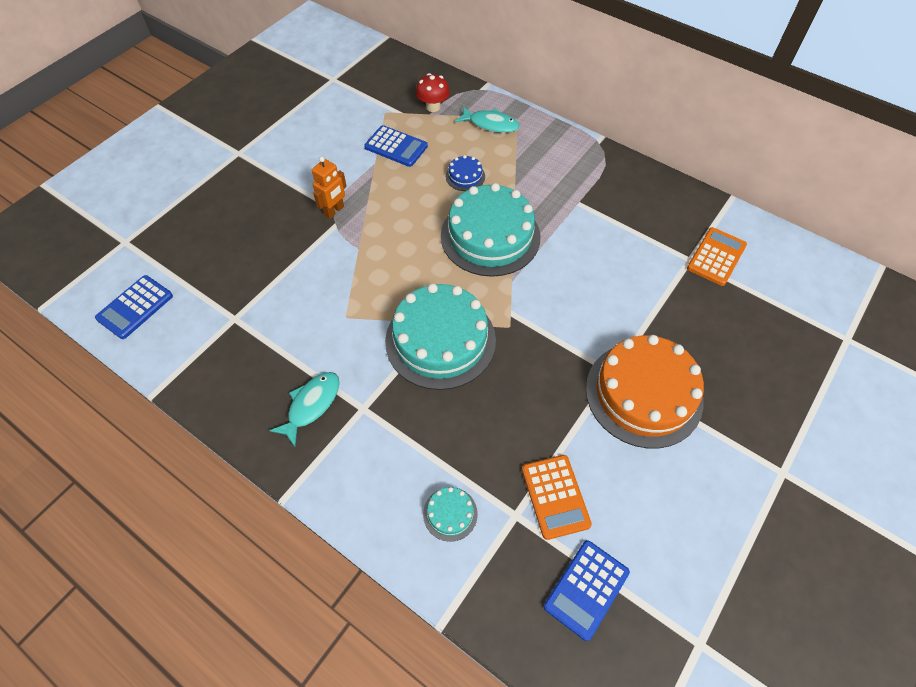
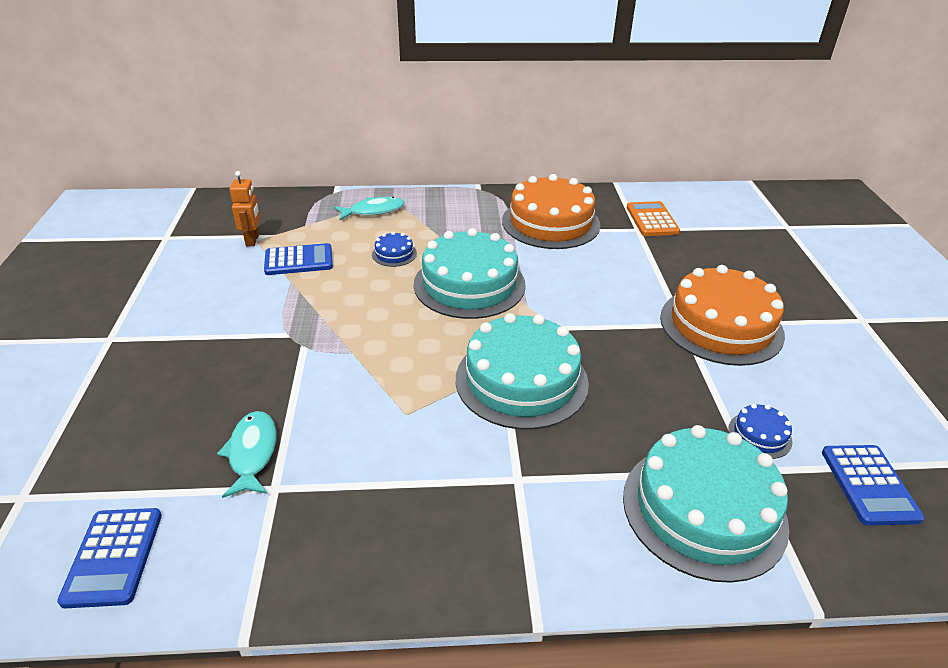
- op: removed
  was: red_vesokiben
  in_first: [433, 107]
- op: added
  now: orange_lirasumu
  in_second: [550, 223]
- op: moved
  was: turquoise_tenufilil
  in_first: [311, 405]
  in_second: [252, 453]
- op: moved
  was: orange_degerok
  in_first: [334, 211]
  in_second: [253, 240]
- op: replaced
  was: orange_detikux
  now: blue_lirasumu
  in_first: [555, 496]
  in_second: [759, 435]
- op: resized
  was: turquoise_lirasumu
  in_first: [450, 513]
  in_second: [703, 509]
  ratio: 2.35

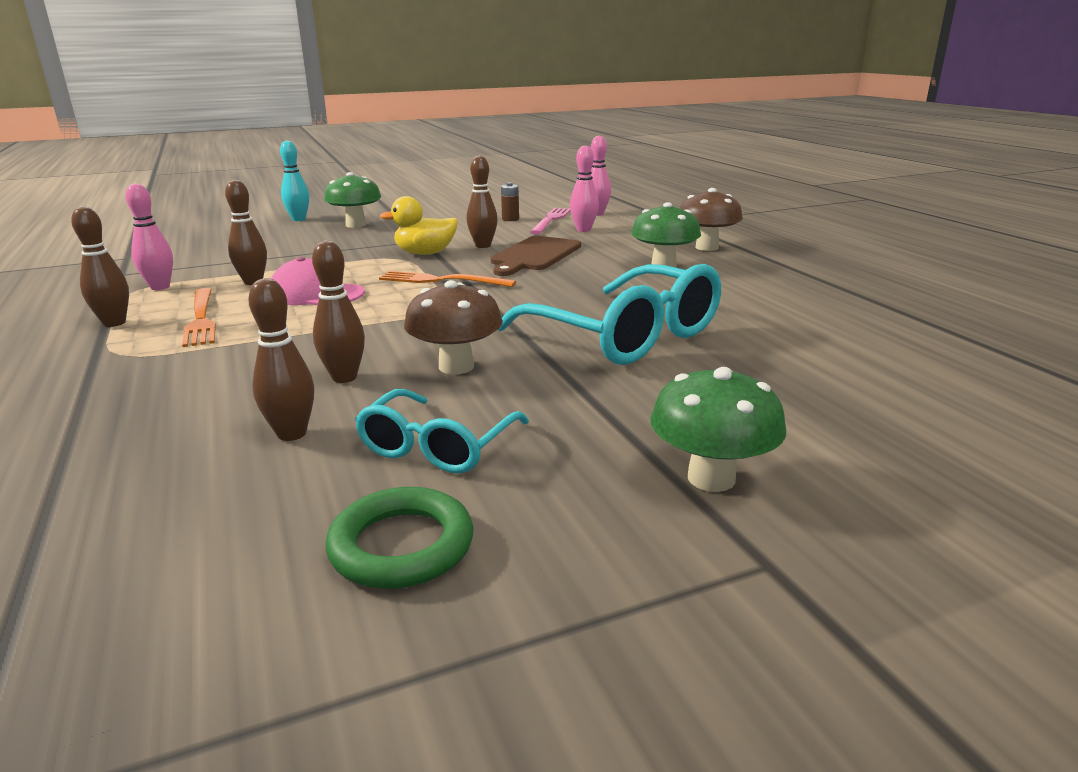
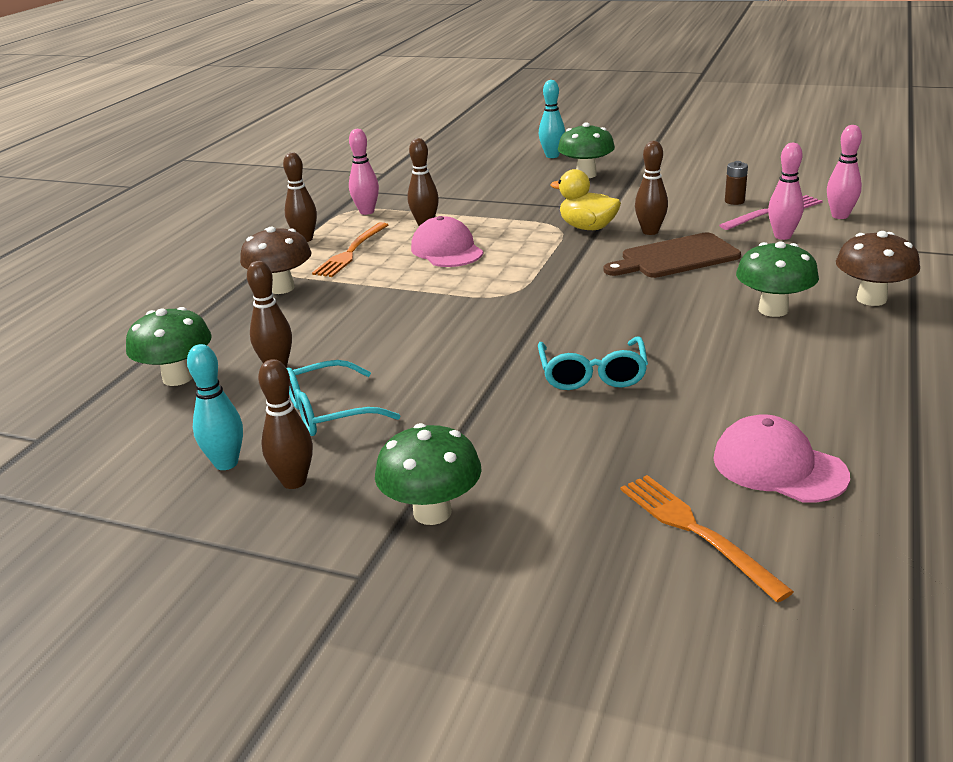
- op: added
  now: green_vesokiben
  in_second: [178, 378]
- op: added
  now: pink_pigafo
  in_second: [778, 466]
- op: moved
  was: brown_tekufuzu
  in_first: [344, 377]
  in_second: [294, 481]
- op: moved
  was: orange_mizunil
  in_first: [441, 280]
  in_second: [696, 531]
- op: moved
  was: brown_vesokiben
  in_first: [456, 367]
  in_second: [281, 288]
- op: replaced
  was: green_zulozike
  now: turquoise_tekufuzu
  in_first: [401, 545]
  in_second: [226, 463]
- op: resized
  was: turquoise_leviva
  in_first: [625, 336]
  in_second: [592, 375]
  ratio: 0.57

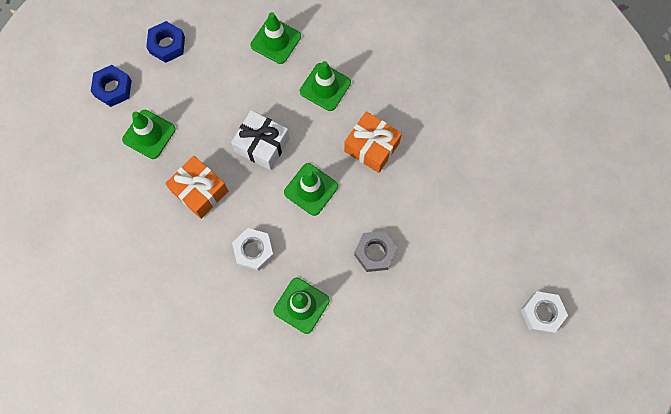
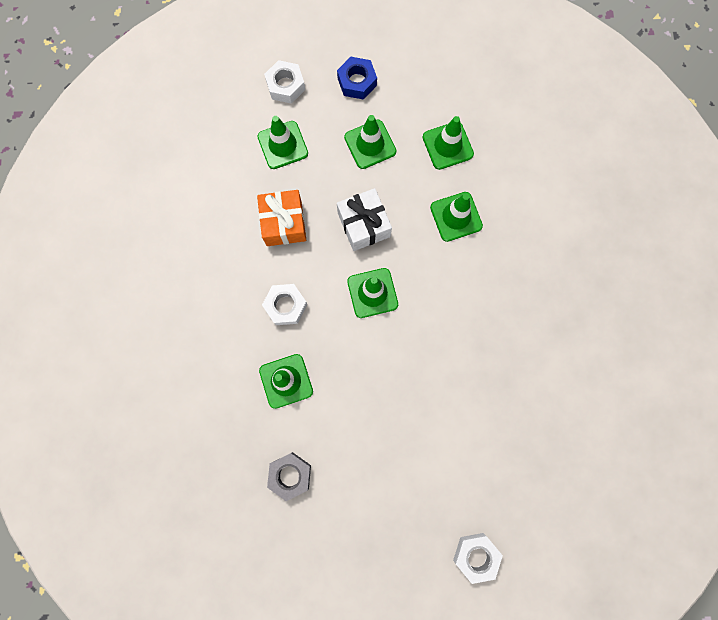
- op: removed
  was: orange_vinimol
  in_first: [371, 147]
- op: added
  now: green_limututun
  in_second: [370, 144]
- op: moved
  was: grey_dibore
  in_first: [375, 253]
  in_second: [290, 475]
- op: recoloured
  was: blue_dibore
  now: white_dibore
  in_first: [113, 88]
  in_second: [285, 86]

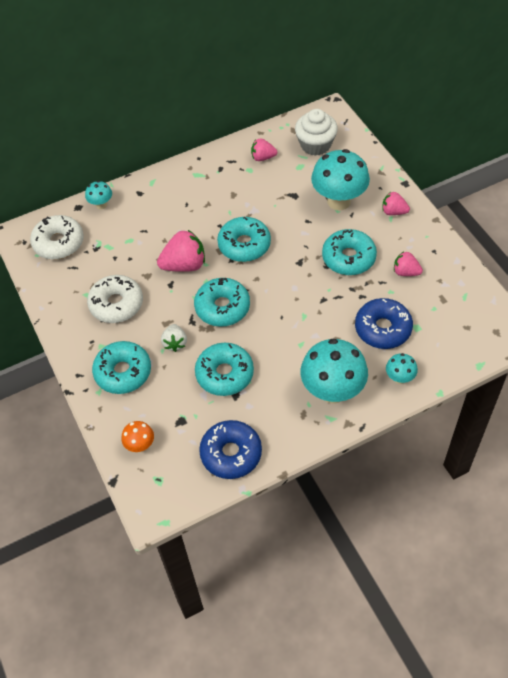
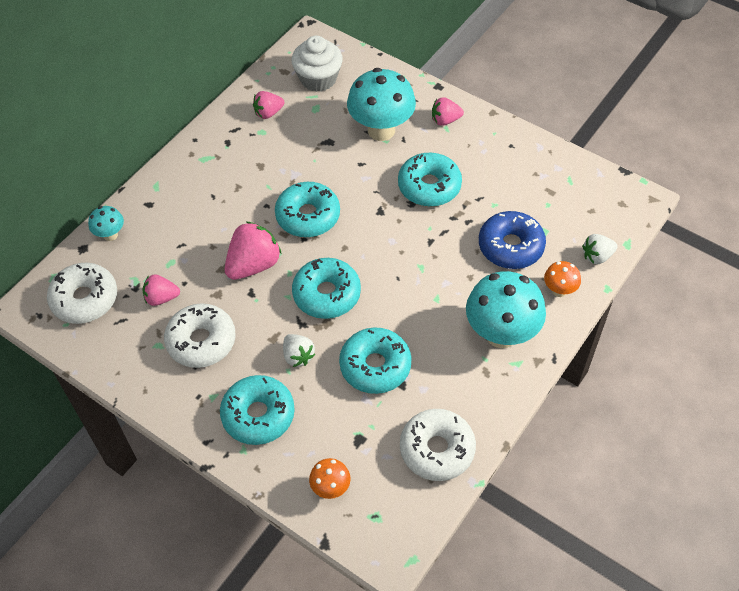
- op: added
  now: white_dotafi
  in_second: [597, 256]
- op: moved
  was: pink_dotafi
  in_first: [405, 272]
  in_second: [161, 298]
- op: recoloured
  was: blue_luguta
  now: white_luguta
  in_first: [231, 453]
  in_second: [437, 449]
- op: recoloured
  was: turquoise_vesokiben
  now: orange_vesokiben
  in_first: [399, 378]
  in_second: [559, 290]

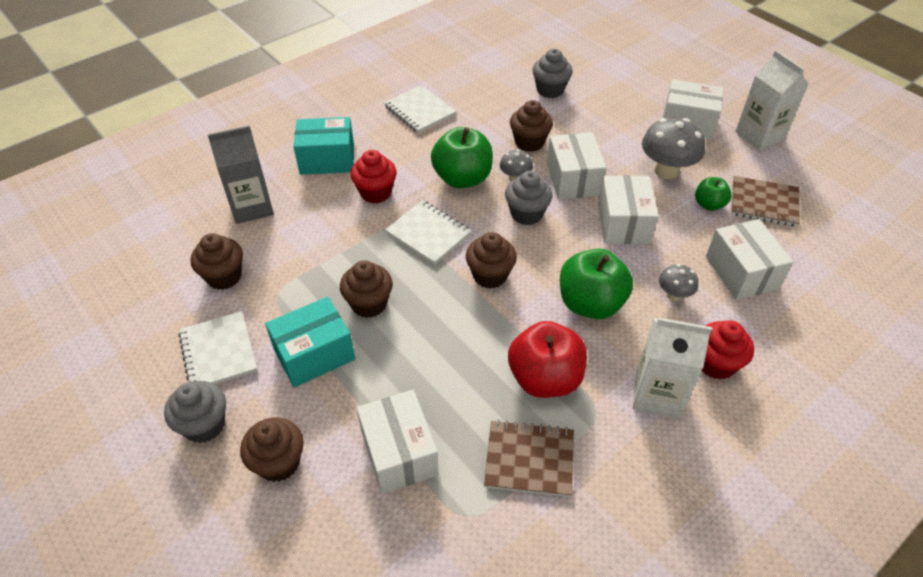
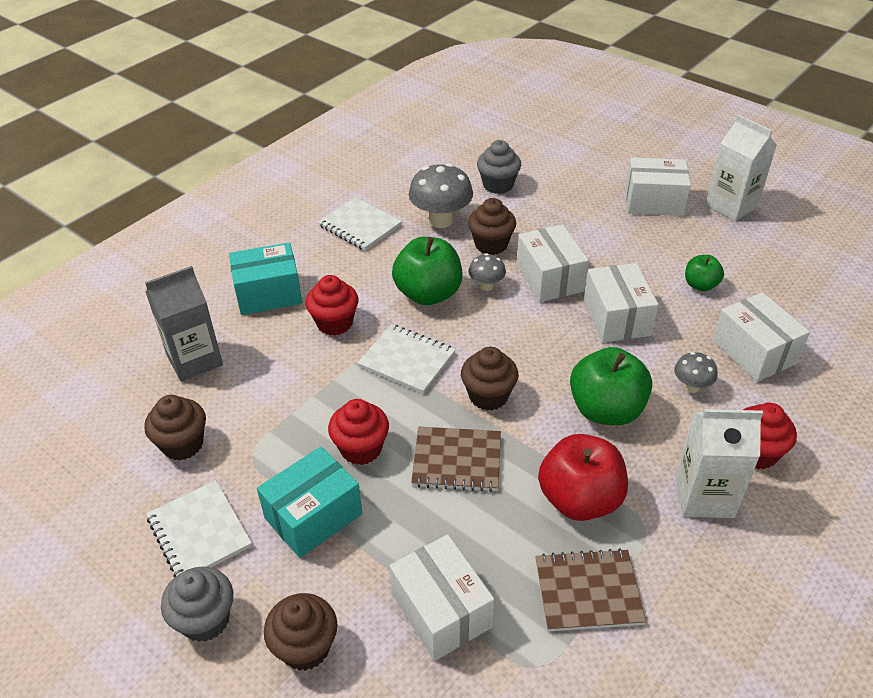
- op: removed
  was: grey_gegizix
  in_first: [526, 214]
- op: moved
  was: grey_vesokiben
  in_first: [666, 171]
  in_second: [441, 220]
- op: moved
  was: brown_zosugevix
  in_first: [764, 203]
  in_second: [457, 461]
- op: recoloured
  was: brown_gegizix
  now: red_gegizix
  in_first: [369, 304]
  in_second: [361, 449]

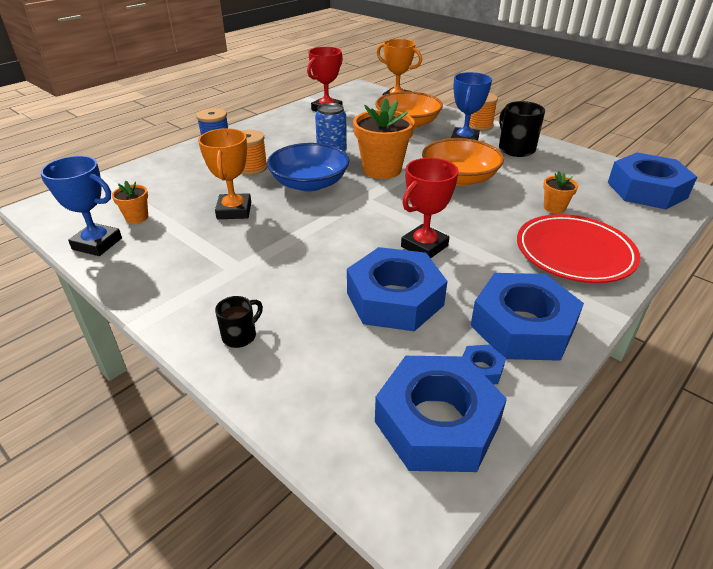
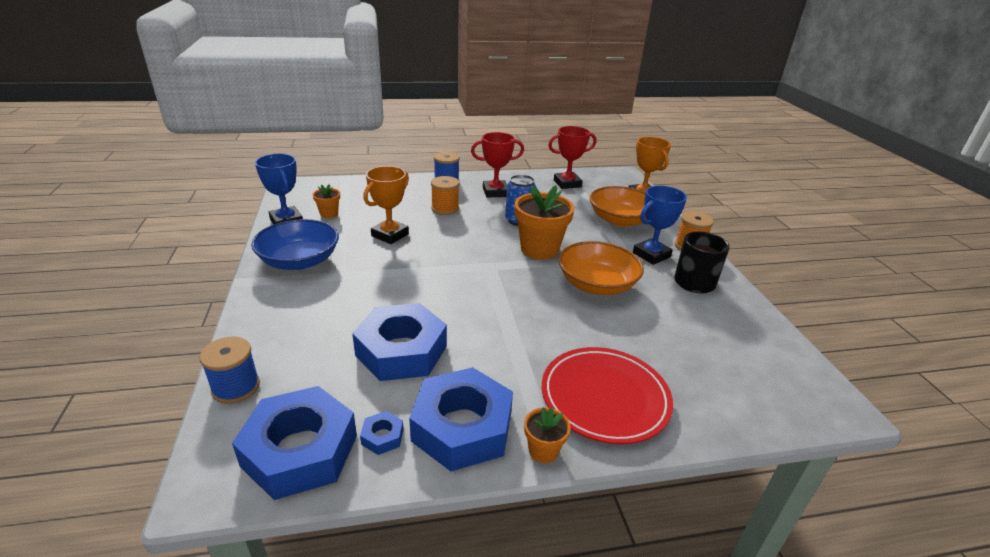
- op: removed
  was: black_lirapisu
  in_first: [240, 336]
- op: removed
  was: blue_dibore
  in_first: [646, 190]
- op: added
  now: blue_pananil
  in_second: [236, 387]
- op: moved
  was: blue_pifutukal
  in_first: [309, 183]
  in_second: [299, 261]
- op: moved
  was: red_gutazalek
  in_first: [424, 246]
  in_second: [495, 192]
- op: moved
  was: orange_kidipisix
  in_first: [554, 208]
  in_second: [543, 451]

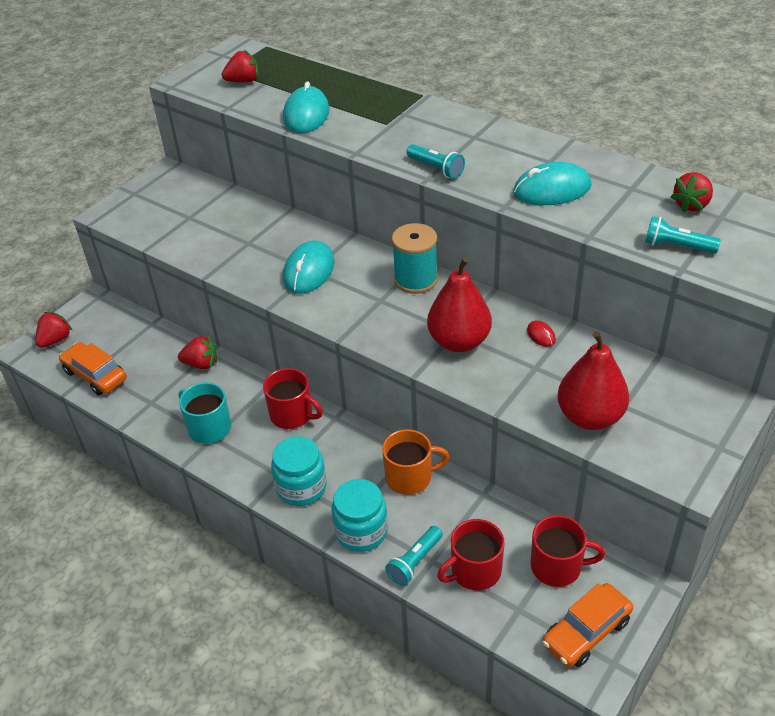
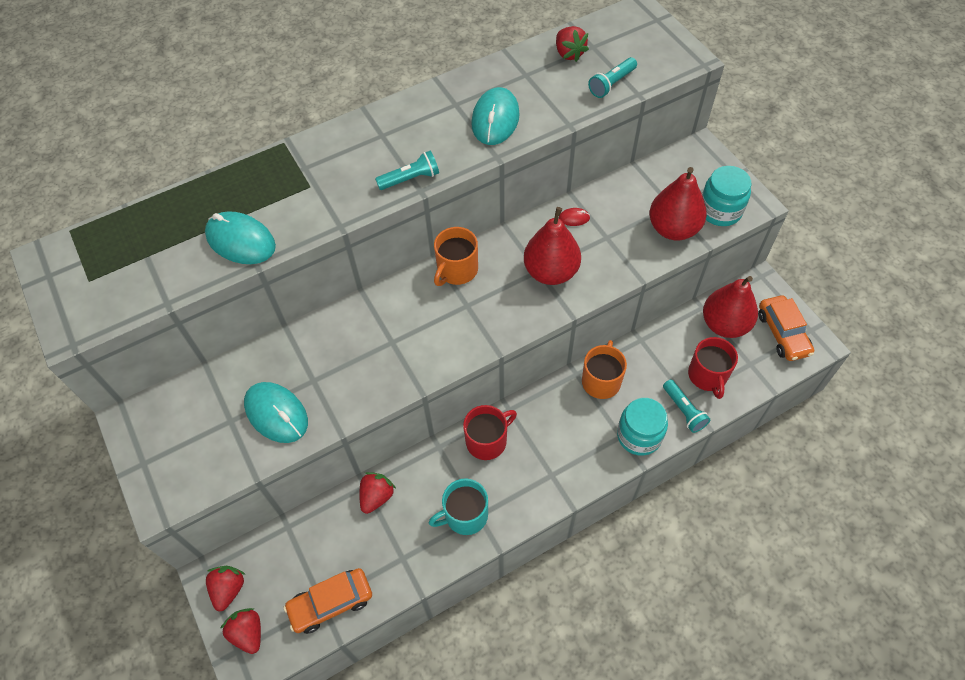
- op: moved
  was: red_dotafi
  in_first: [243, 81]
  in_second: [229, 589]
- op: moved
  was: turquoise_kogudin
  in_first: [301, 487]
  in_second: [720, 211]
- op: moved
  was: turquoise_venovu
  in_first: [309, 271]
  in_second: [276, 413]
- op: replaced
  was: turquoise_pananil
  now: orange_lirapisu
  in_first: [415, 280]
  in_second: [457, 270]
- op: replaced
  was: red_lirapisu
  now: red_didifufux
  in_first: [557, 566]
  in_second: [724, 324]

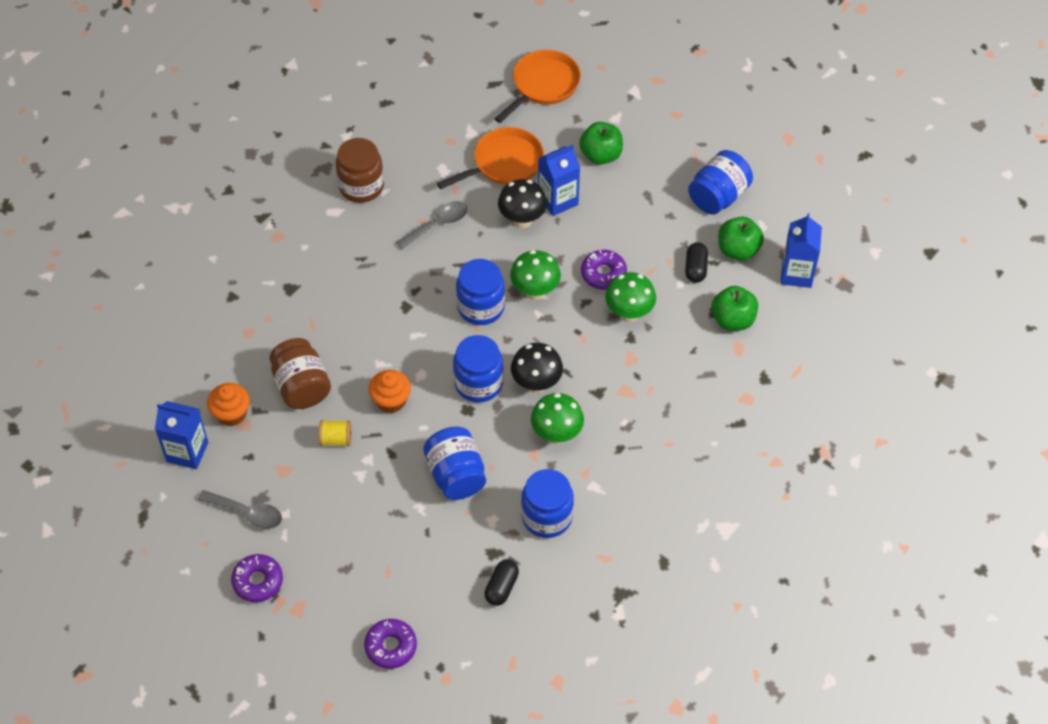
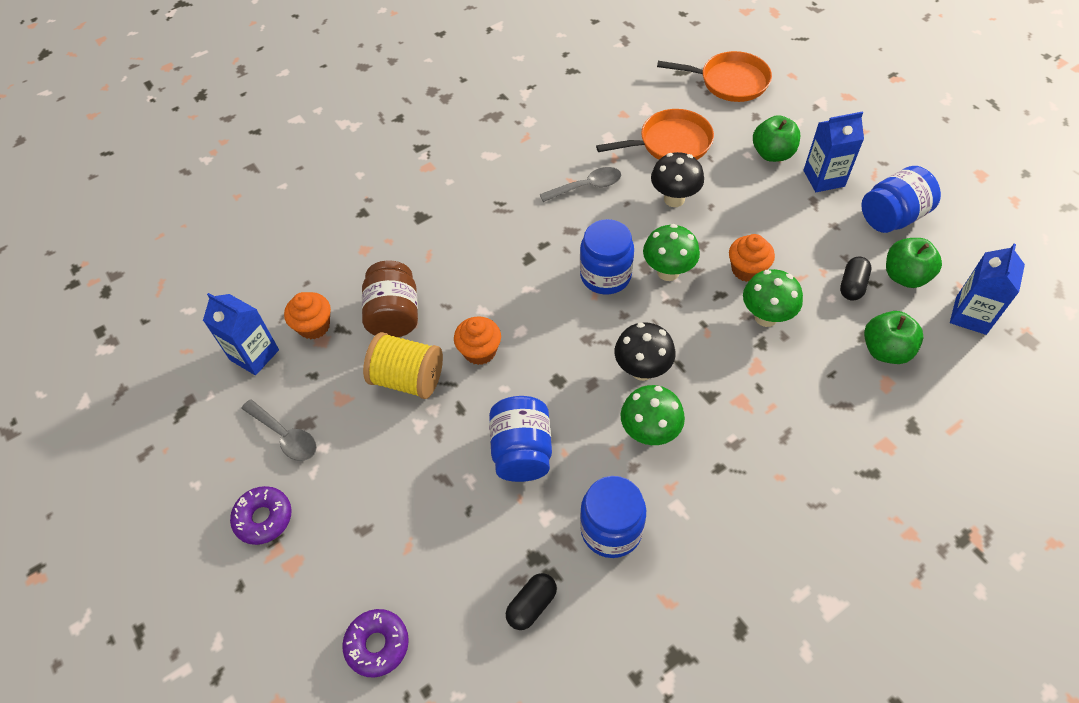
- op: removed
  was: brown_kogudin
  in_first: [361, 186]
- op: removed
  was: blue_kogudin
  in_first: [478, 383]
- op: moved
  was: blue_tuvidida
  in_first: [558, 200]
  in_second: [824, 178]
- op: replaced
  was: purple_luguta
  now: orange_gegizix
  in_first: [603, 274]
  in_second: [747, 269]
- op: turned
  was: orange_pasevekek
  in_first: [543, 85]
  in_second: [729, 82]
  clockwise: 45
- op: resized
  was: yellow_pananil
  in_first: [336, 439]
  in_second: [408, 379]
  ratio: 1.84

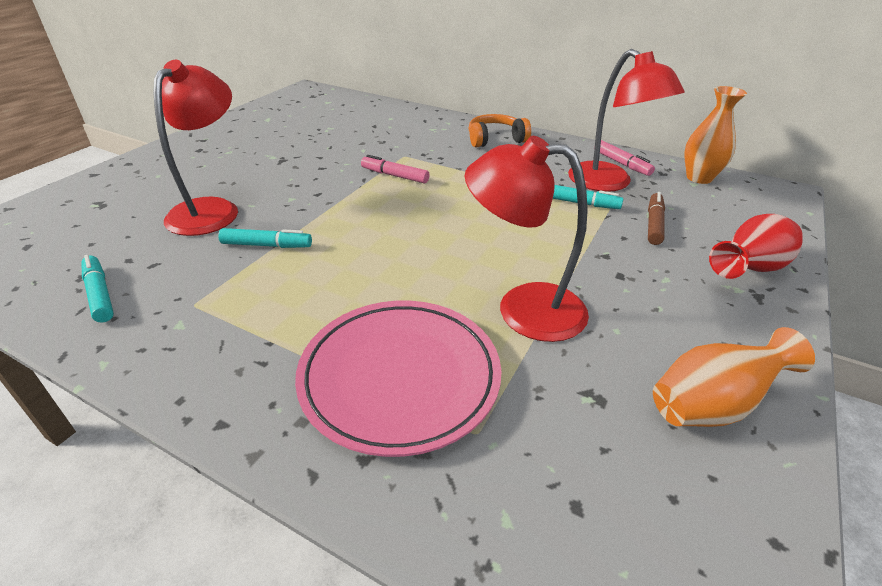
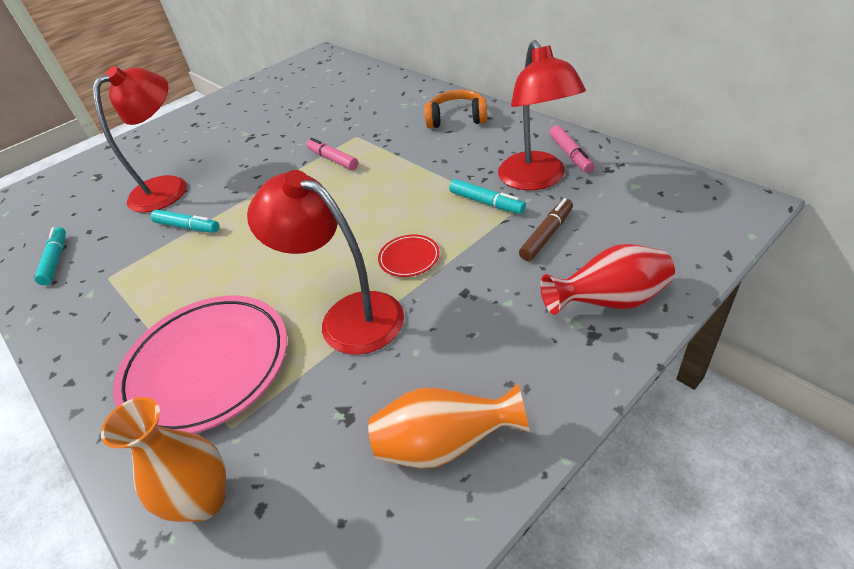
- op: added
  now: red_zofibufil
  in_second: [409, 258]
- op: moved
  was: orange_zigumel
  in_first: [699, 178]
  in_second: [204, 500]

